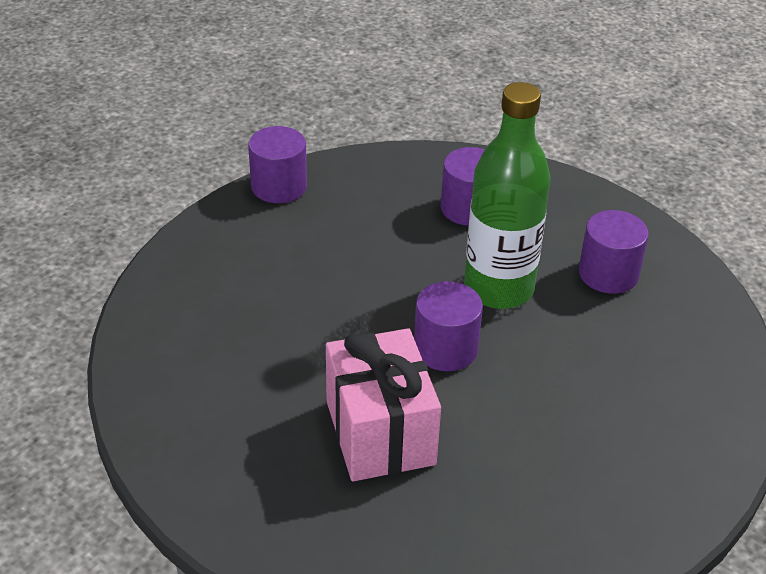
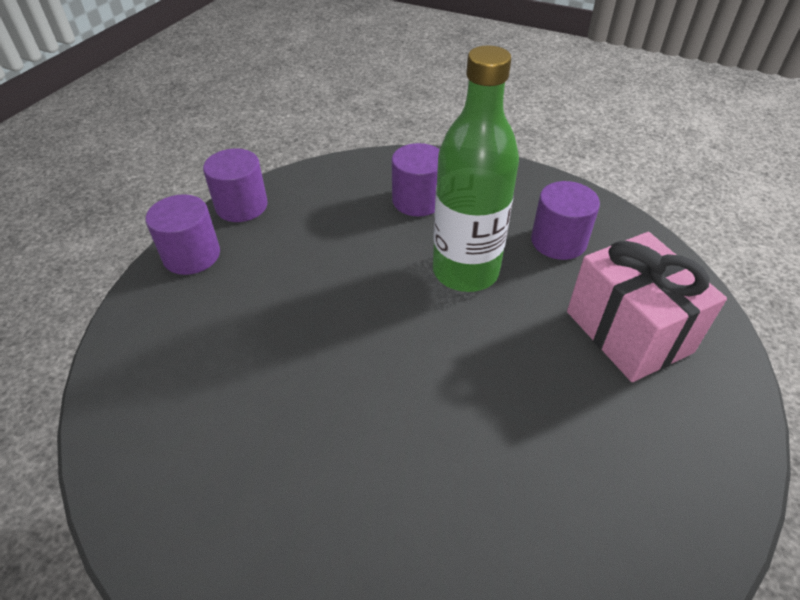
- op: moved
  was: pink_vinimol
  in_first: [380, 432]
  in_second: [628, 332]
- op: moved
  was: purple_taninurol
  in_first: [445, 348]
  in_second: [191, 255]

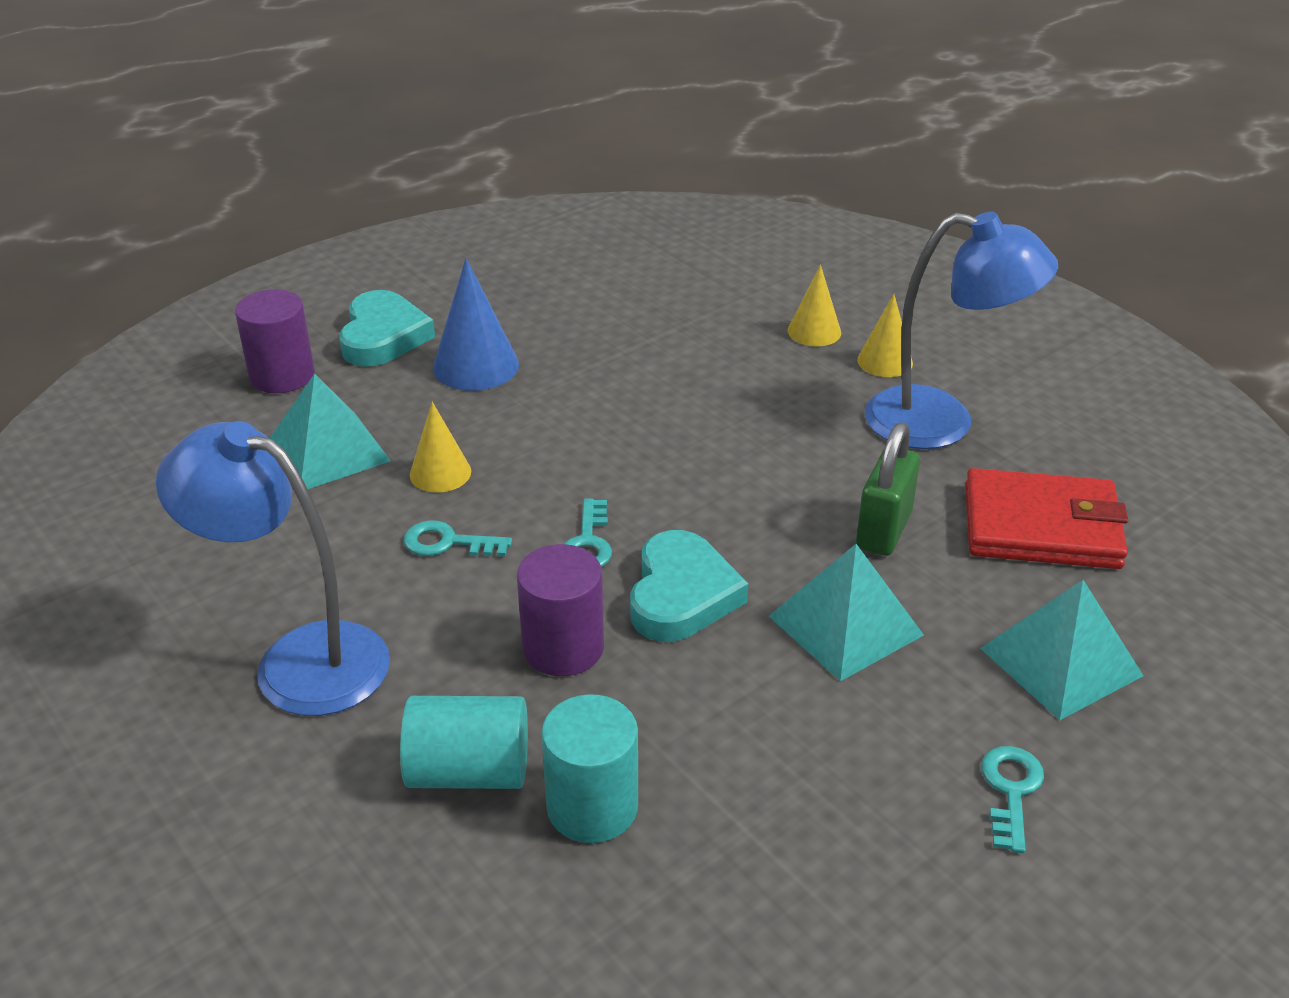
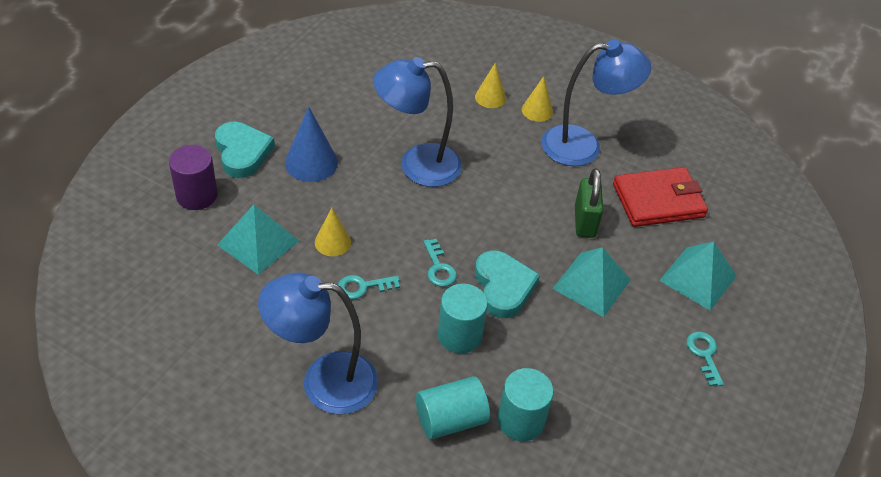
- op: added
  now: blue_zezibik
  in_second: [417, 165]
- op: recoloured
  was: purple_taninurol
  now: turquoise_taninurol
  in_first: [563, 648]
  in_second: [459, 335]

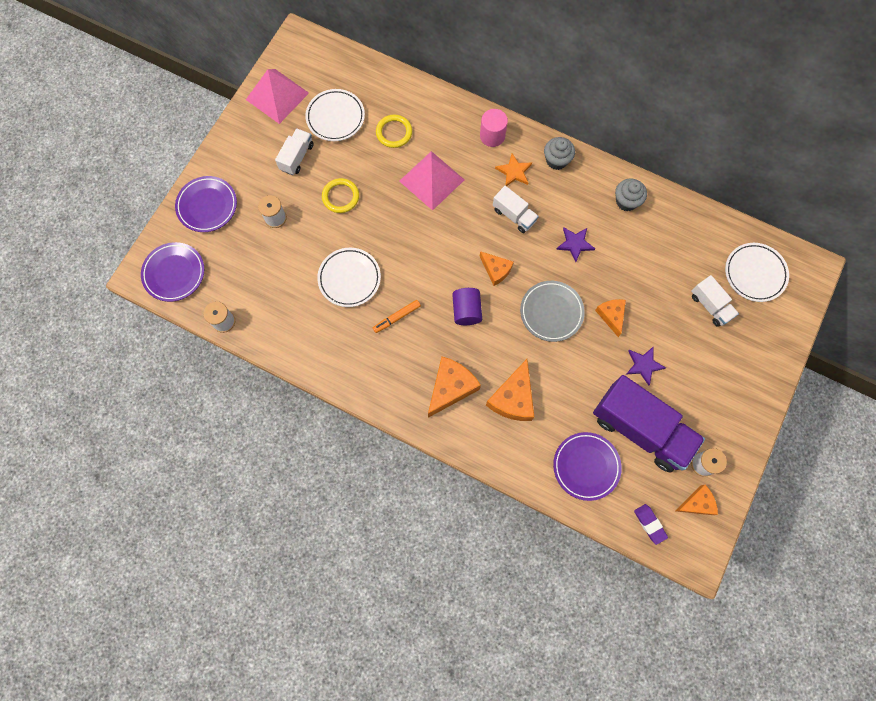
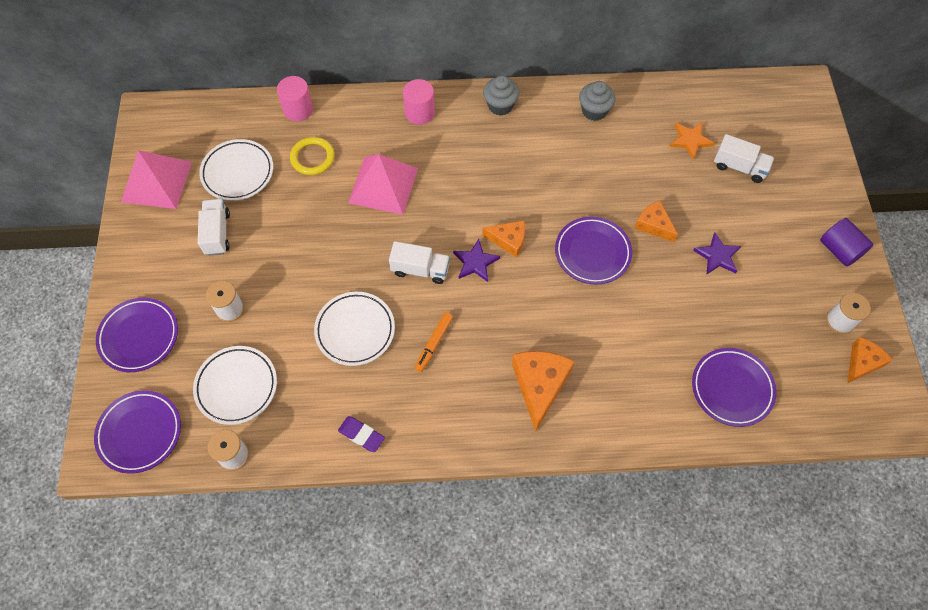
- op: removed
  was: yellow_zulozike
  in_first: [340, 197]
- op: removed
  was: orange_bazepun
  in_first: [513, 398]
- op: removed
  was: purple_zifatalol
  in_first: [640, 429]
- op: added
  now: pink_taninurol
  in_second: [298, 109]
- op: moved
  was: purple_taninurol
  in_first: [466, 311]
  in_second: [839, 250]
- op: moved
  was: white_zifatalol
  in_first: [514, 215]
  in_second: [420, 269]
- op: moved
  was: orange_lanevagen
  in_first: [514, 172]
  in_second: [690, 140]
- op: moved
  was: purple_lanevagen
  in_first: [575, 244]
  in_second: [475, 262]
- op: moved
  was: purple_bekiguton
  in_first: [649, 524]
  in_second: [361, 435]
- op: moved
  was: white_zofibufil
  in_first: [754, 273]
  in_second: [236, 386]
- op: recoloured
  was: grey_zofibufil
  now: purple_zofibufil
  in_first: [551, 312]
  in_second: [592, 253]

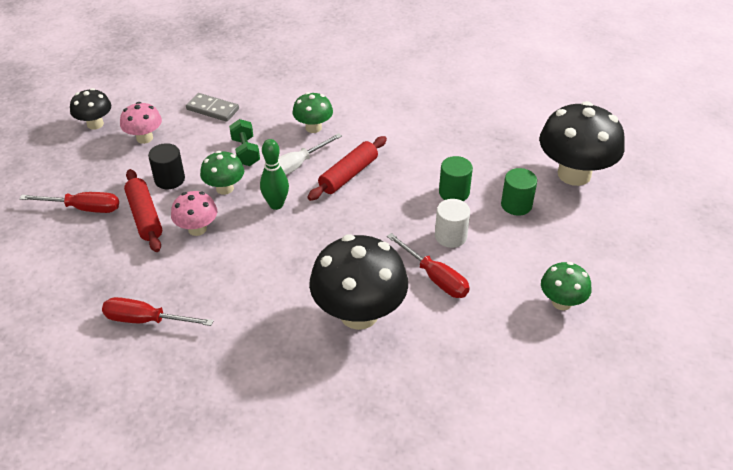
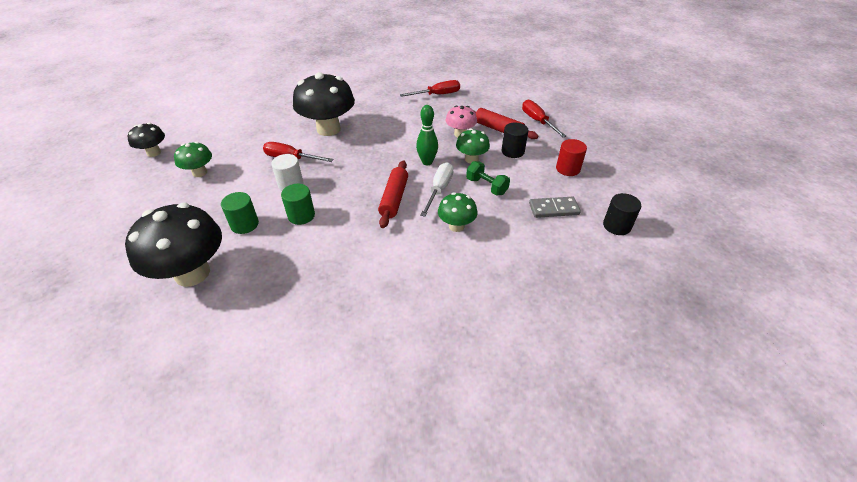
- op: added
  now: black_taninurol
  in_second: [616, 226]
- op: moved
  was: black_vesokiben
  in_first: [95, 124]
  in_second: [154, 153]
- op: replaced
  was: pink_vesokiben
  now: red_taninurol
  in_first: [144, 138]
  in_second: [568, 169]
- op: turned
  was: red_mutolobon
  in_first: [83, 208]
  in_second: [537, 121]
  clockwise: 90

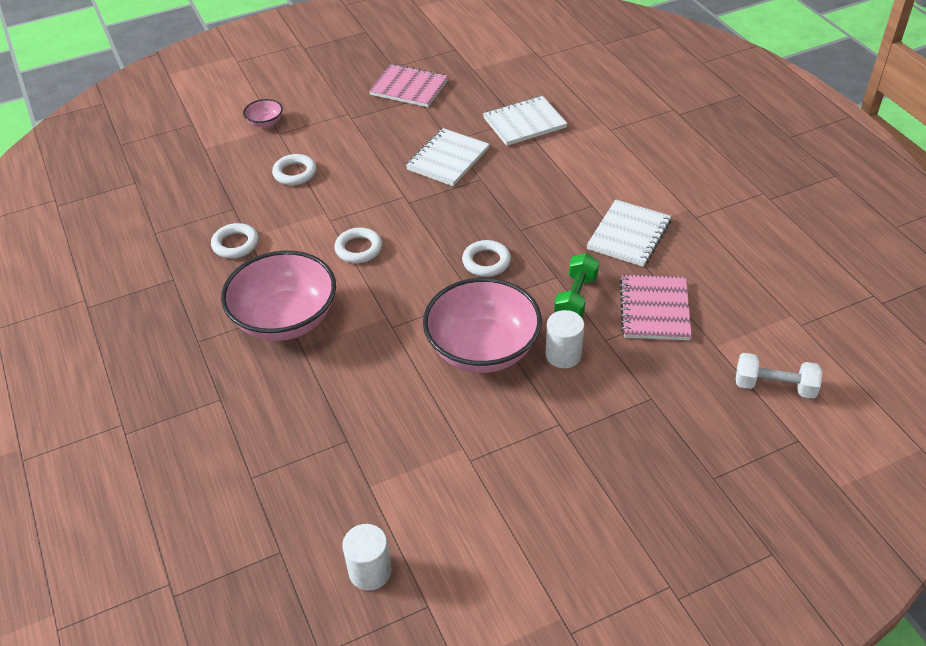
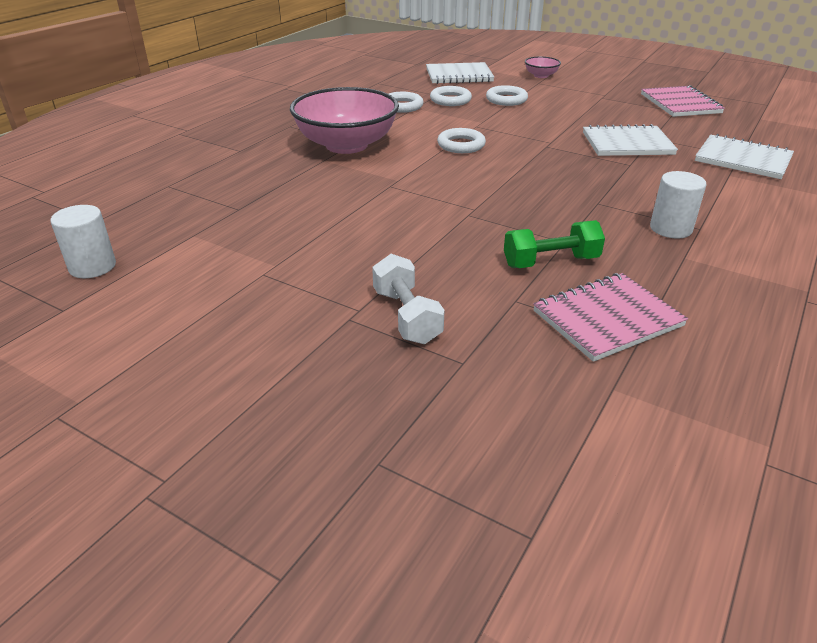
- op: removed
  was: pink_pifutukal
  in_first: [483, 349]
- op: moved
  was: white_zulozike
  in_first: [486, 262]
  in_second: [450, 100]
- op: moved
  was: white_taninurol
  in_first: [563, 355]
  in_second: [670, 228]
- op: moved
  was: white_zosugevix
  in_first: [629, 235]
  in_second: [459, 75]
- op: moved
  was: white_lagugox
  in_first: [774, 386]
  in_second: [407, 316]

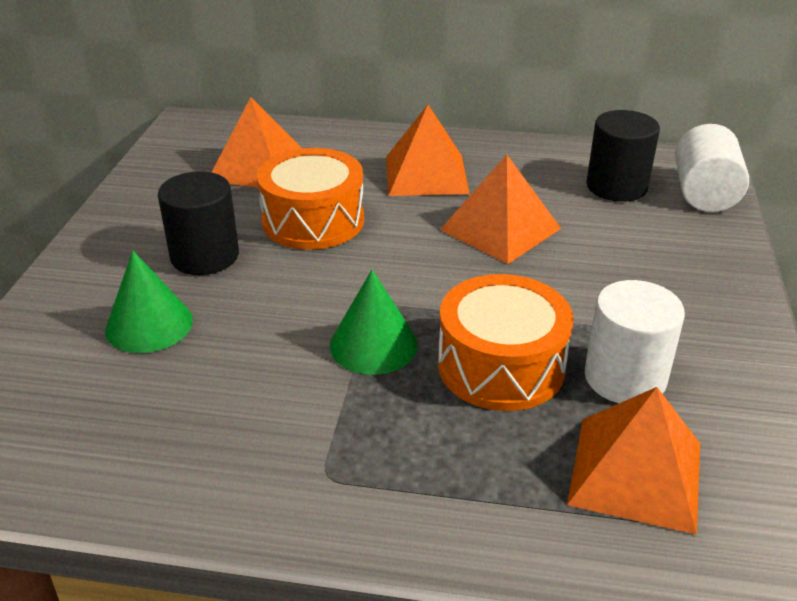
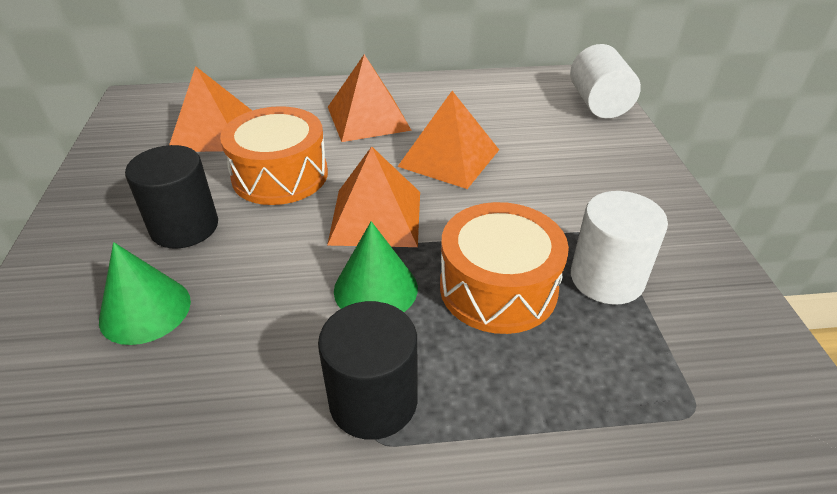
- op: moved
  was: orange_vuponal
  in_first: [636, 472]
  in_second: [376, 217]
- op: moved
  was: black_taninurol
  in_first: [616, 187]
  in_second: [373, 401]

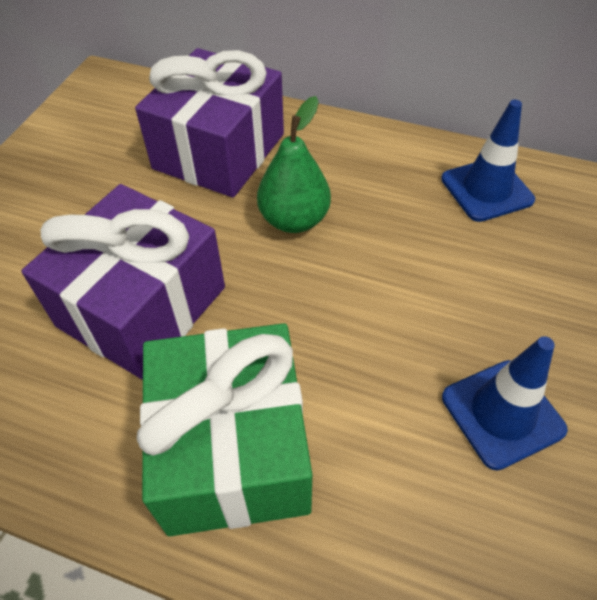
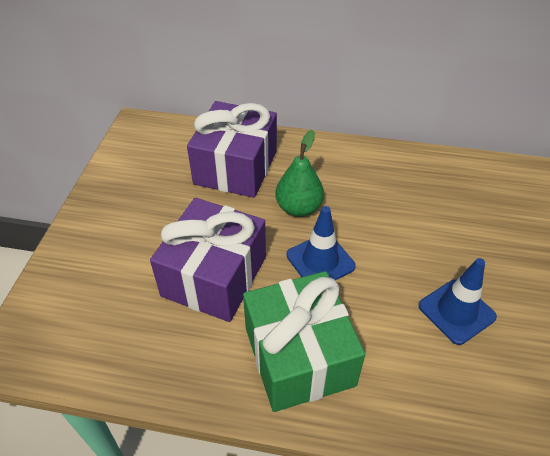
- op: moved
  was: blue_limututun
  in_first: [486, 189]
  in_second: [320, 261]

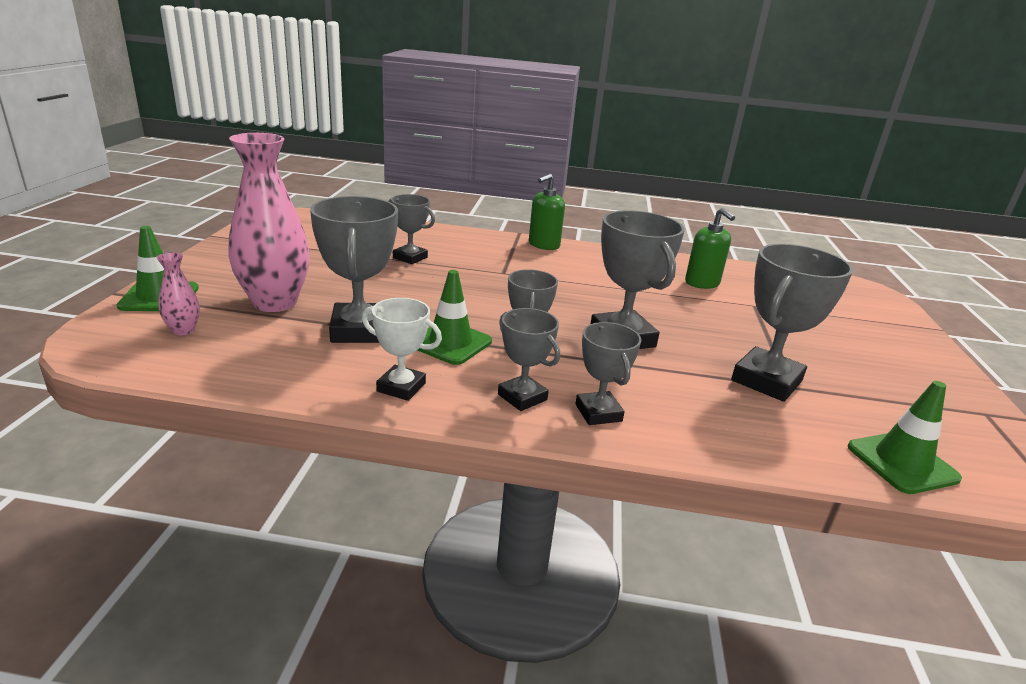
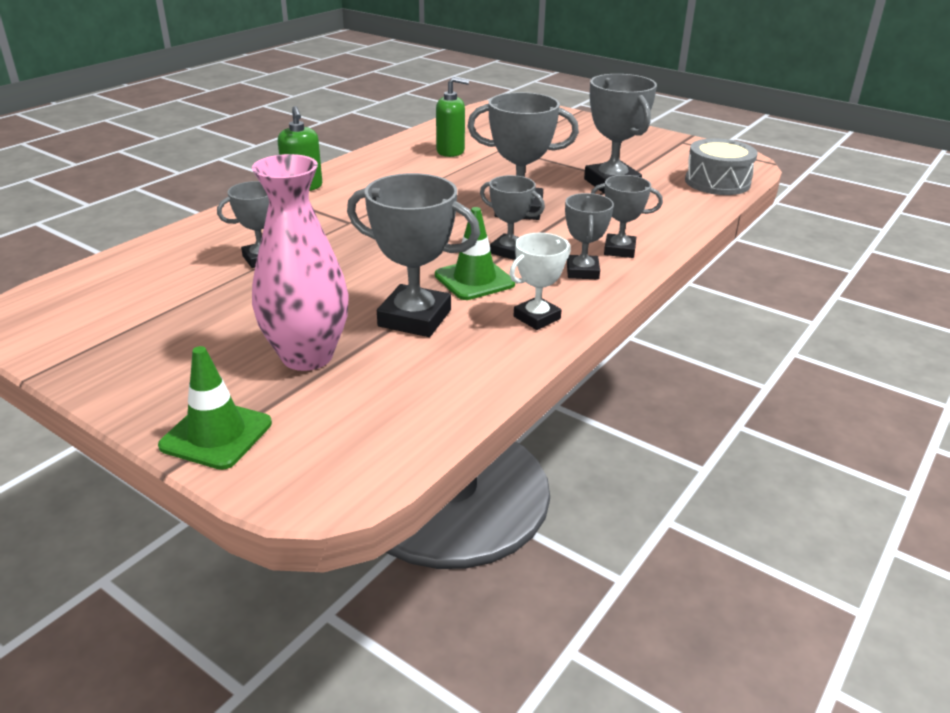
- op: removed
  was: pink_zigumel
  in_first: [183, 330]
- op: replaced
  was: green_limututun
  now: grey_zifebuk
  in_first: [902, 463]
  in_second: [717, 182]
- op: turned
  was: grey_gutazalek
  in_first: [522, 397]
  in_second: [582, 271]
  clockwise: -75

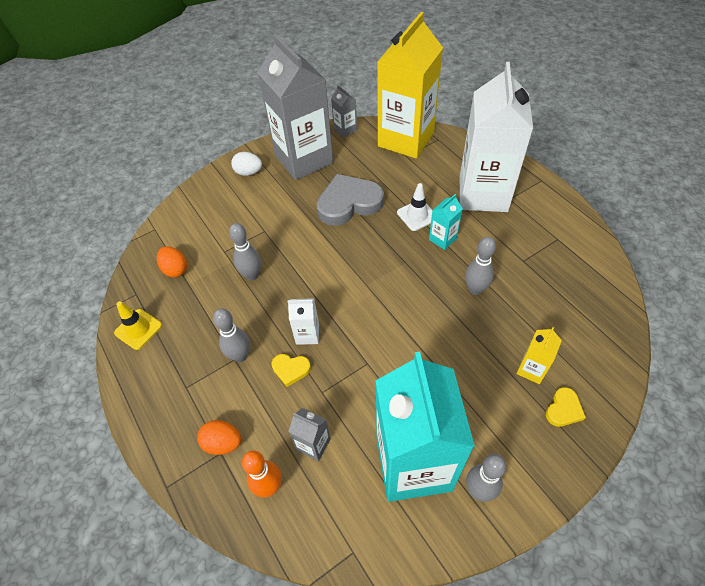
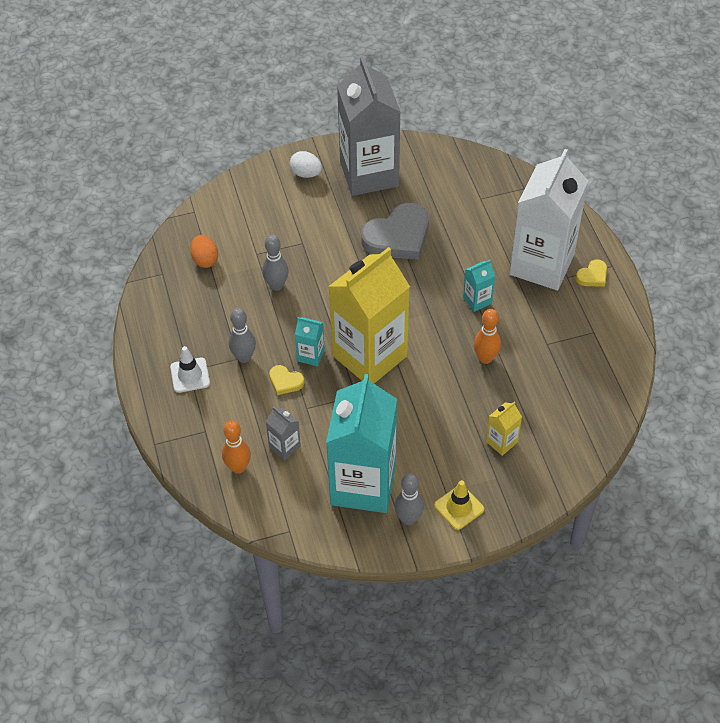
- op: removed
  was: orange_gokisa
  in_first: [223, 443]
- op: removed
  was: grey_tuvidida
  in_first: [345, 130]
- op: moved
  was: yellow_limututun
  in_first: [138, 329]
  in_second: [459, 507]
- op: moved
  was: yellow_tuvidida
  in_first: [405, 139]
  in_second: [369, 356]
- op: moved
  was: white_limututun
  in_first: [417, 215]
  in_second: [190, 375]
- op: moved
  was: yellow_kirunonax
  in_first: [563, 409]
  in_second: [592, 276]
- op: recoloured
  was: white_tuvidida
  now: turquoise_tuvidida
  in_first: [307, 334]
  in_second: [311, 355]
- op: recoloured
  was: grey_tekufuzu
  now: orange_tekufuzu
  in_first: [475, 289]
  in_second: [485, 358]
- op: turned
  was: grey_kirunonax
  in_first: [349, 203]
  in_second: [398, 237]
  clockwise: 150

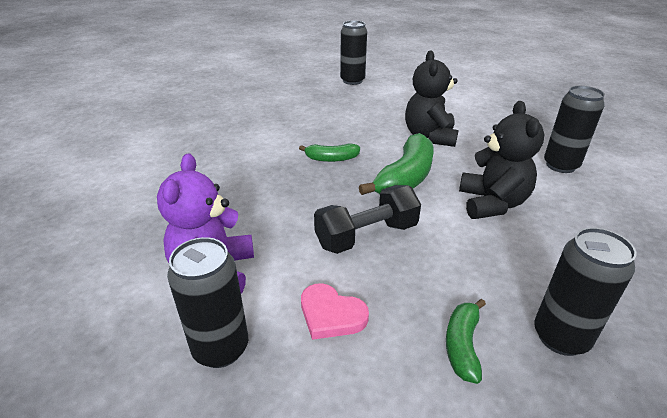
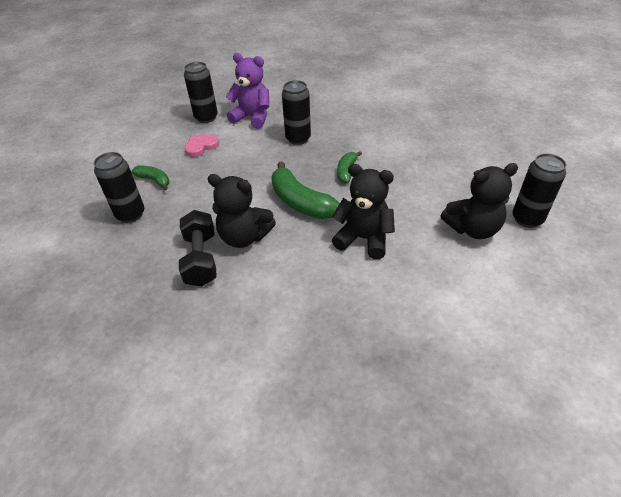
- op: added
  now: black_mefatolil
  in_second: [472, 229]
- op: moved
  was: black_lagugox
  in_first: [366, 236]
  in_second: [201, 259]
- op: moved
  was: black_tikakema
  in_first: [560, 165]
  in_second: [298, 139]

